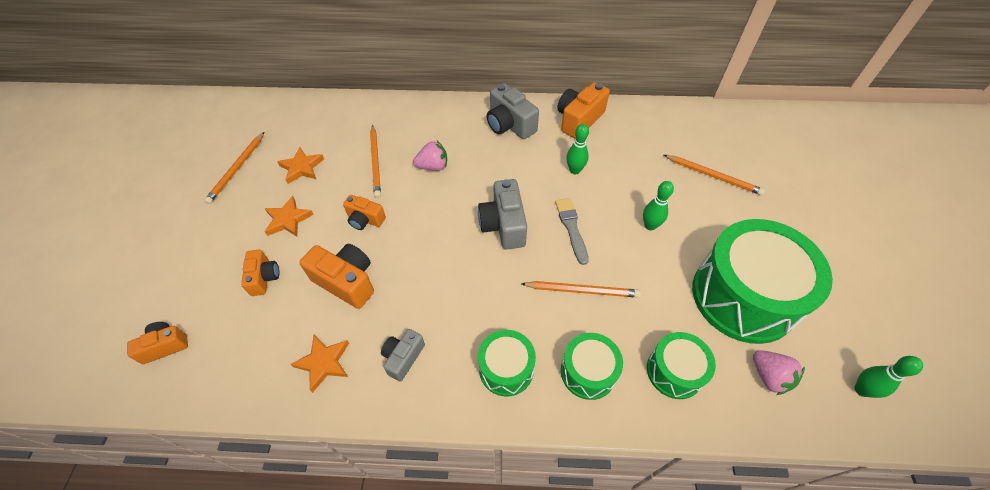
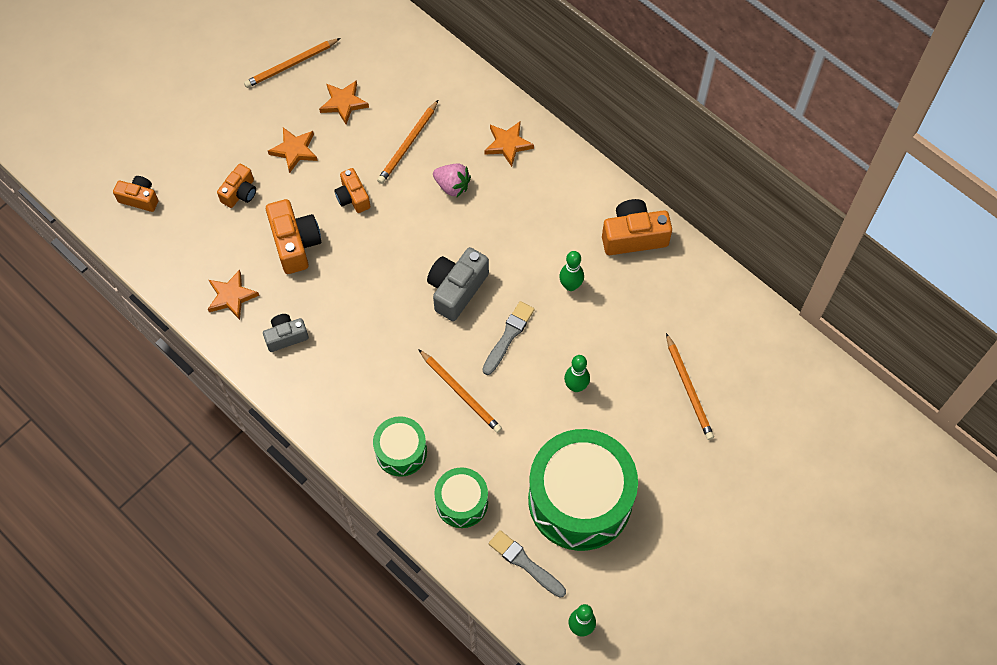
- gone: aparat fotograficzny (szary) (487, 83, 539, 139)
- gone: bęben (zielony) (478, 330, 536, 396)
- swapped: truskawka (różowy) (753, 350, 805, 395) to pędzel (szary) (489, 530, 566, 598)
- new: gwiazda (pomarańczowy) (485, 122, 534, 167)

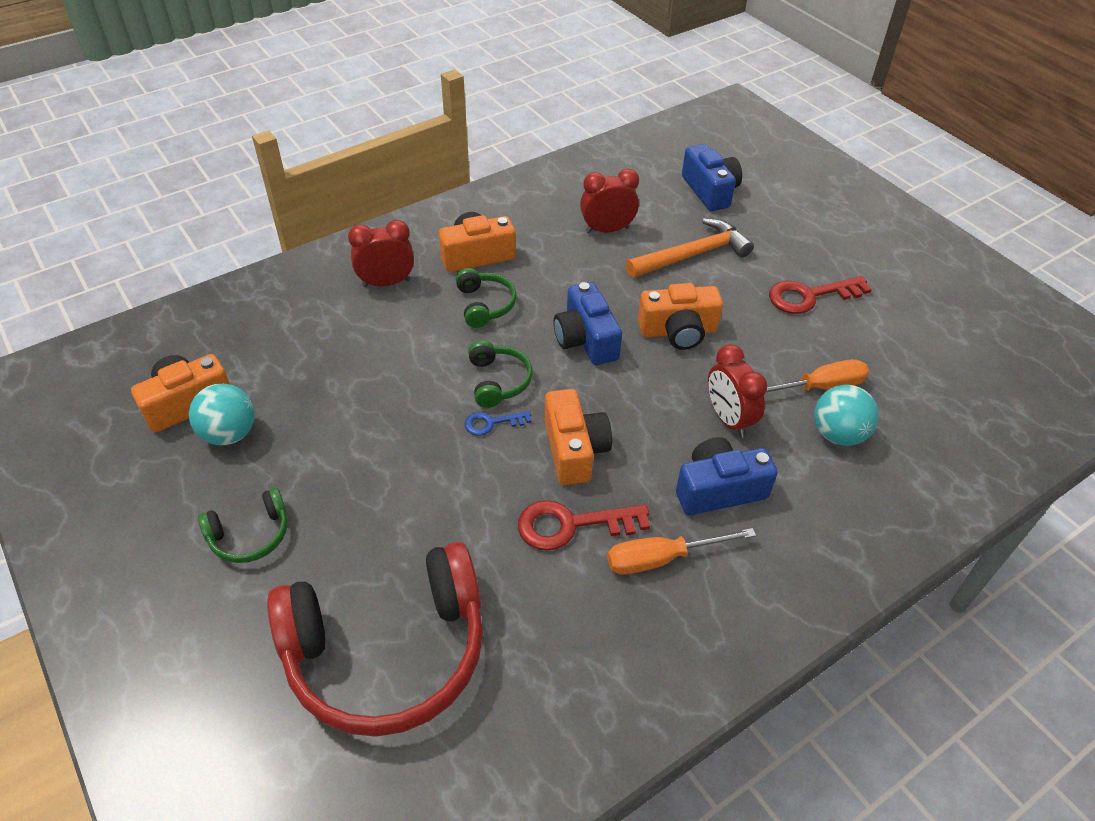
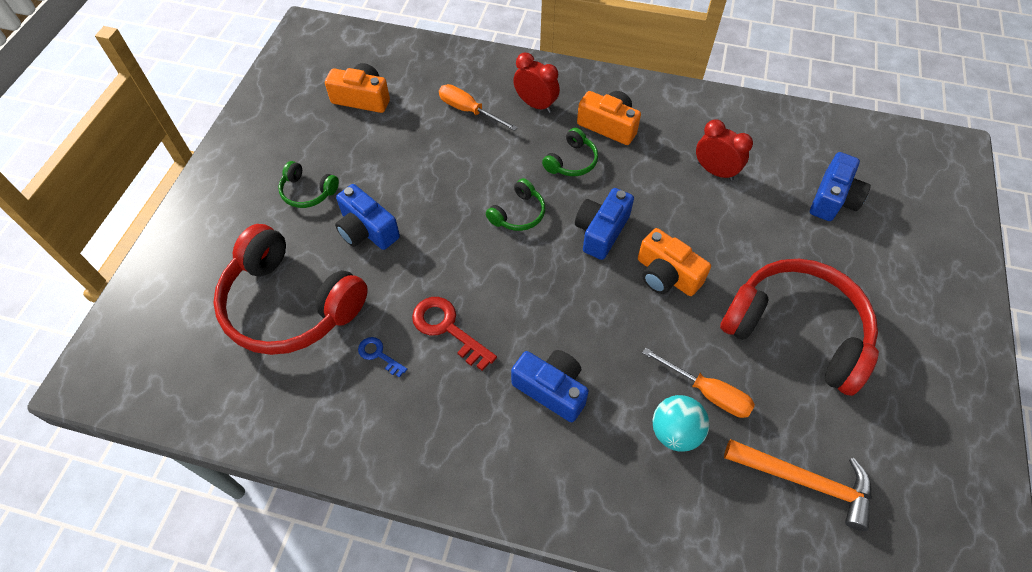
- shifted: młotek (pomarańczowy) (626, 218, 754, 278) to (724, 439, 872, 531)
- swapped: klucz (czerwony) (769, 276, 872, 314) to słuchawki (czerwony) (720, 259, 879, 396)
- gone: budzik (czerwony) (708, 344, 768, 438)
- gone: piłka (turkusowy) (189, 383, 255, 445)
- gone: aparat fotograficzny (pomarańczowy) (545, 389, 612, 485)
- shifted: klucz (niebieski) (464, 411, 532, 436) to (358, 337, 407, 377)
- shifted: śrubokręt (pomarańczowy) (607, 528, 756, 575) to (439, 84, 518, 131)
- new: aparat fotograficzny (niebieski) (335, 184, 400, 250)

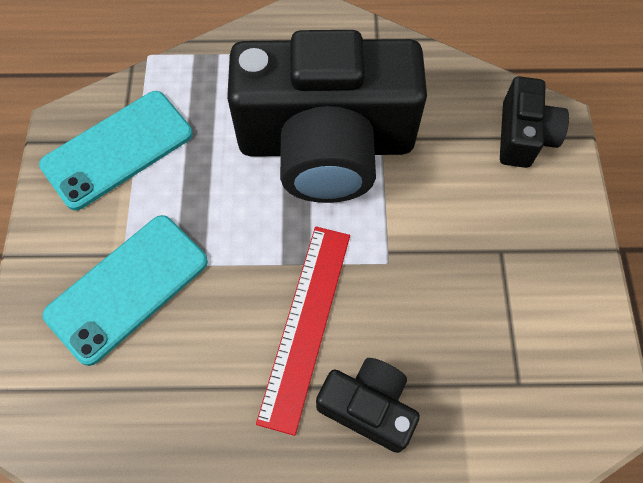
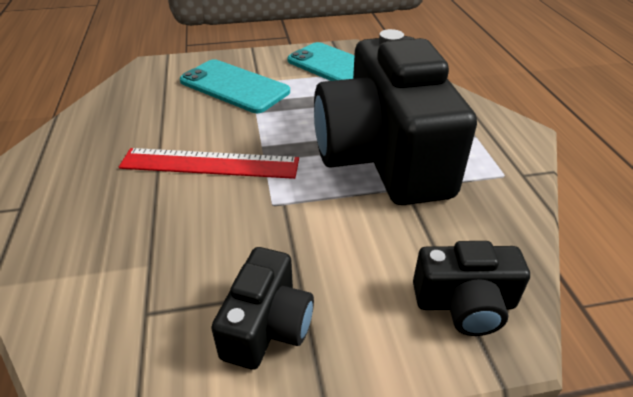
- shifted: aparat fotograficzny (czarny) (316, 358, 420, 453) to (211, 247, 314, 370)

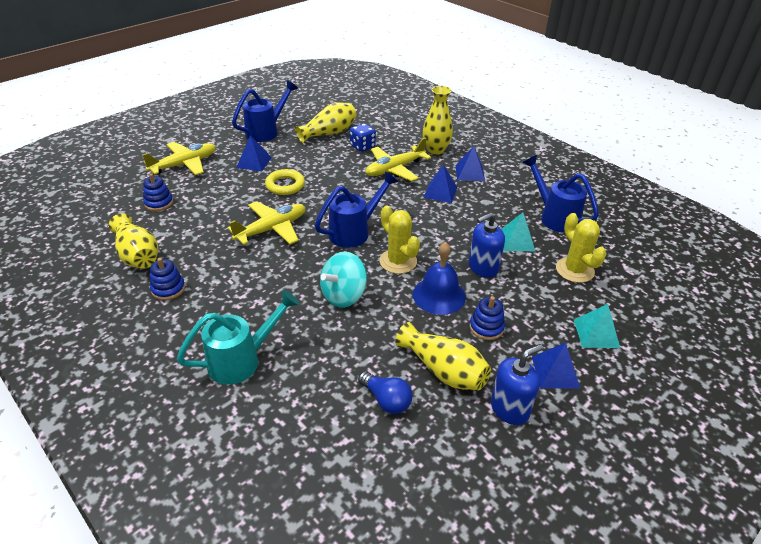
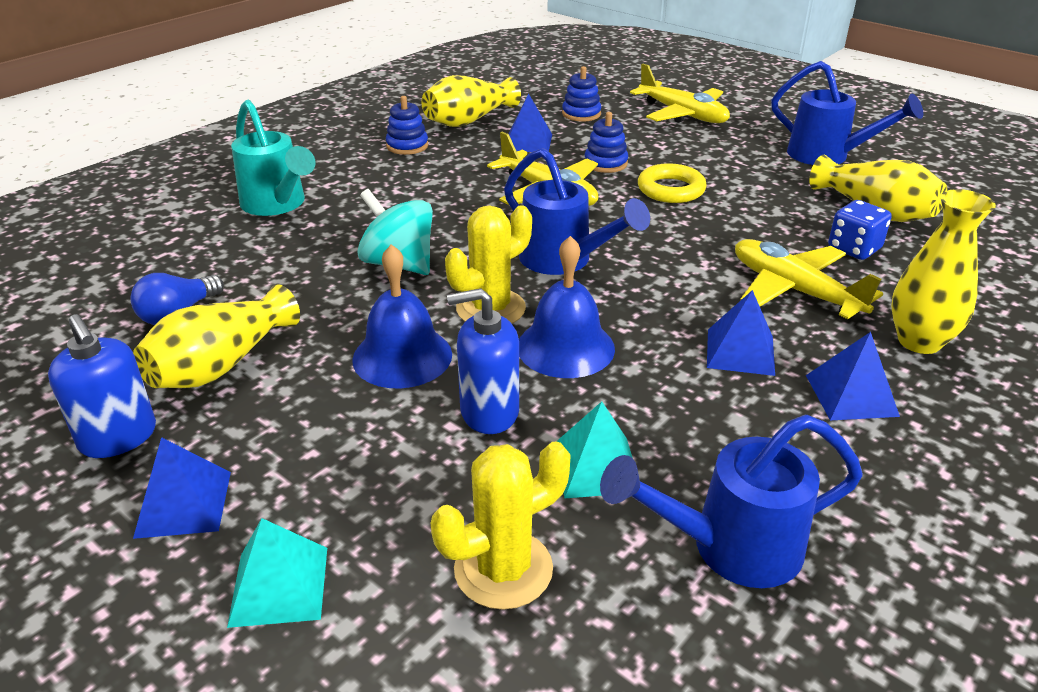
- shifted: piramida (niebieski) (236, 135, 272, 172) to (509, 93, 552, 152)
- rotated: konewka (niebieski) (522, 155, 599, 233) = (600, 415, 863, 588) 150 degrees counterclockwise
- rotated: dozownik mydła (niebieski) (469, 212, 505, 278) = (447, 288, 519, 434) 60 degrees counterclockwise
- shifted: zabawka nakładanka (niebieski) (470, 296, 505, 340) to (585, 112, 628, 173)
- new: dzwonek (niebieski) (519, 236, 615, 378)

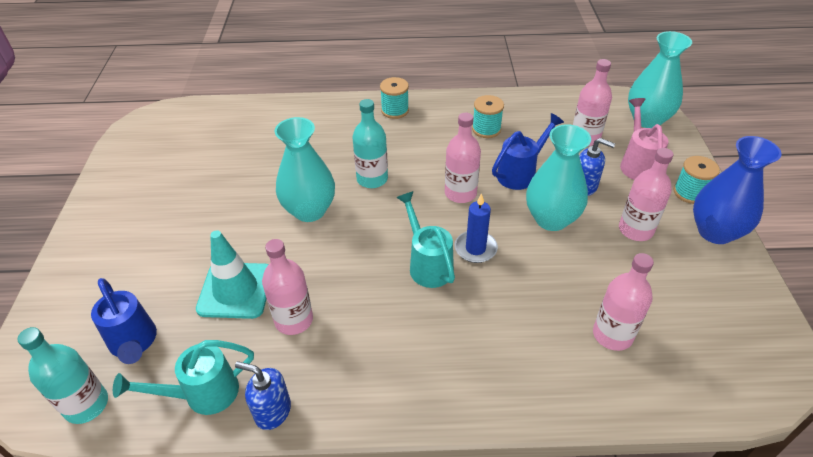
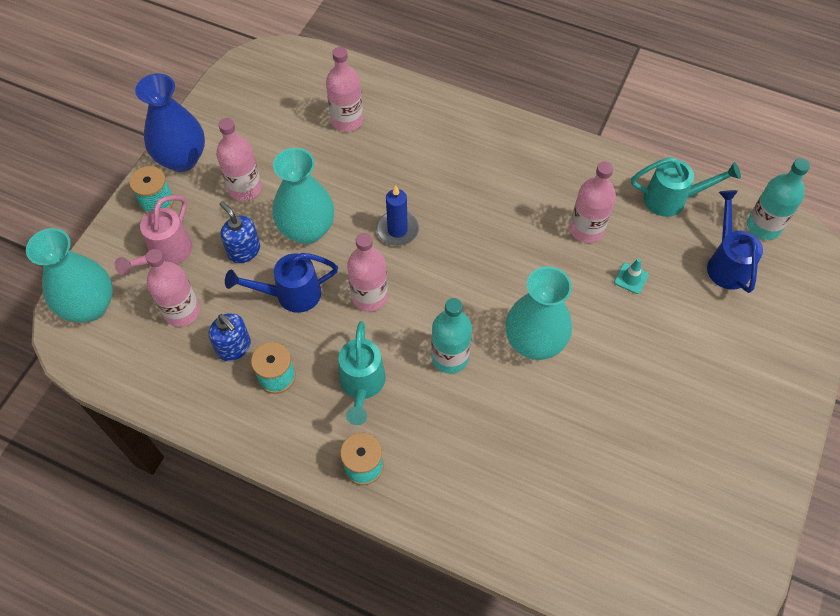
- shifted: konewka (turkusowy) (396, 191, 455, 288) to (338, 321, 386, 425)
- scaled: pachołek (turkusowy) (196, 231, 269, 319) = (614, 259, 649, 294) x0.44
- shifted: dozownik mydła (niebieski) (235, 361, 291, 430) to (209, 313, 251, 361)

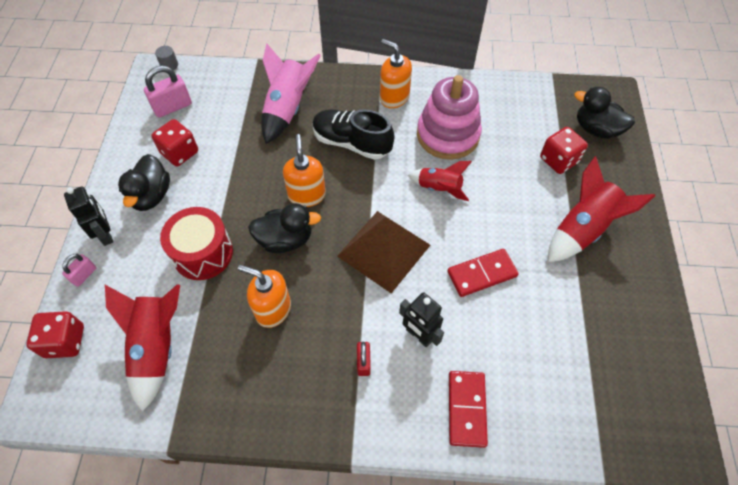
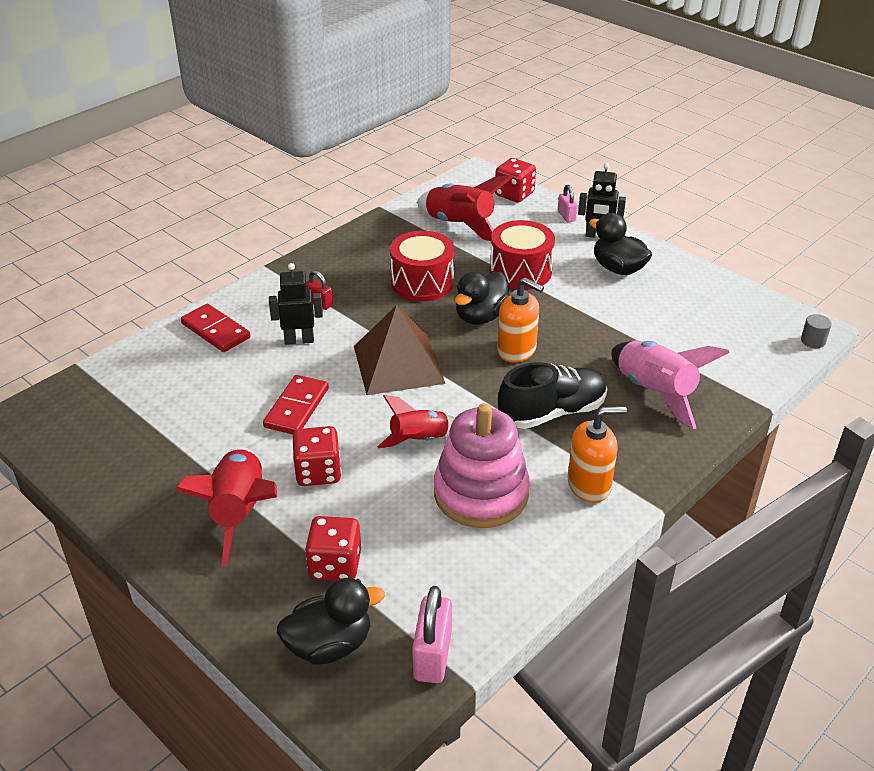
- shifted: kłódka (różowy) (144, 65, 192, 118) to (412, 586, 452, 683)
- shifted: kostka do gry (czerwony) (151, 119, 198, 166) to (293, 426, 341, 486)
- swapped: dozownik mydła (pomarańczowy) (238, 265, 291, 328) to bęben (czerwony) (390, 231, 454, 302)

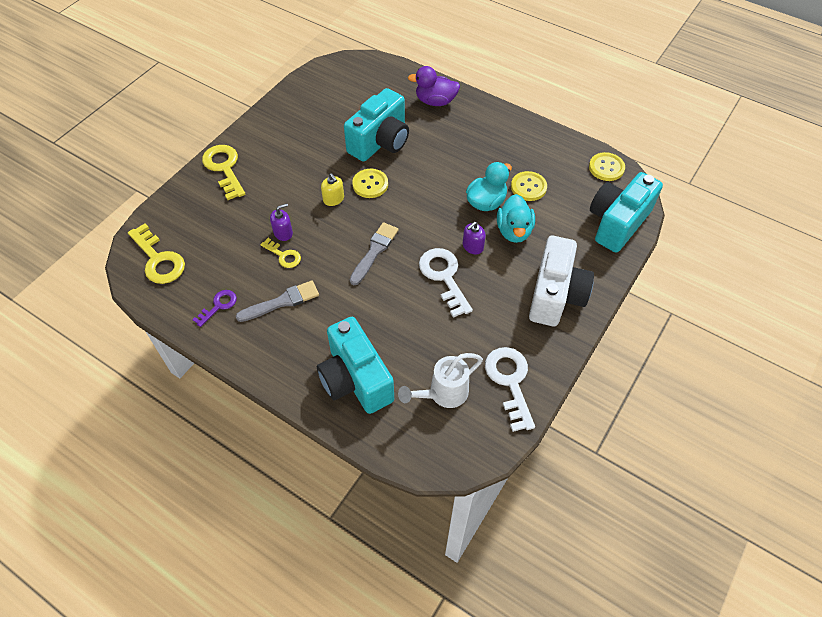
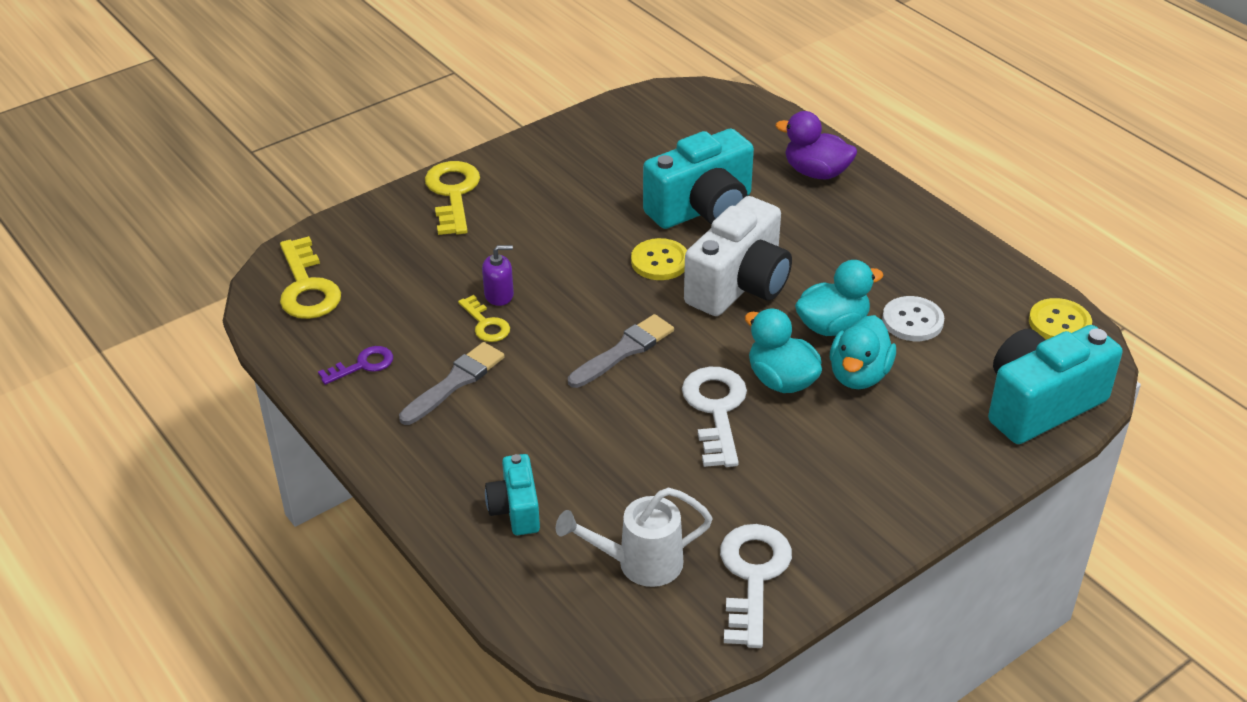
- repainted: guzik (żółty) (511, 171, 547, 201) to guzik (biały) (882, 296, 944, 341)
- gone: dozownik mydła (żółty) (321, 173, 344, 206)
- swapped: dozownik mydła (fioletowy) (463, 221, 486, 255) to kaczka (turkusowy) (745, 308, 822, 393)
- shifted: aparat fotograficzny (biały) (529, 236, 594, 326) to (684, 196, 792, 316)
- rotated: pędzel (szary) (236, 280, 319, 322) = (399, 342, 505, 425) 45 degrees counterclockwise
- scaled: aparat fotograficzny (turkusowy) (317, 317, 394, 414) = (485, 454, 540, 535) x0.54

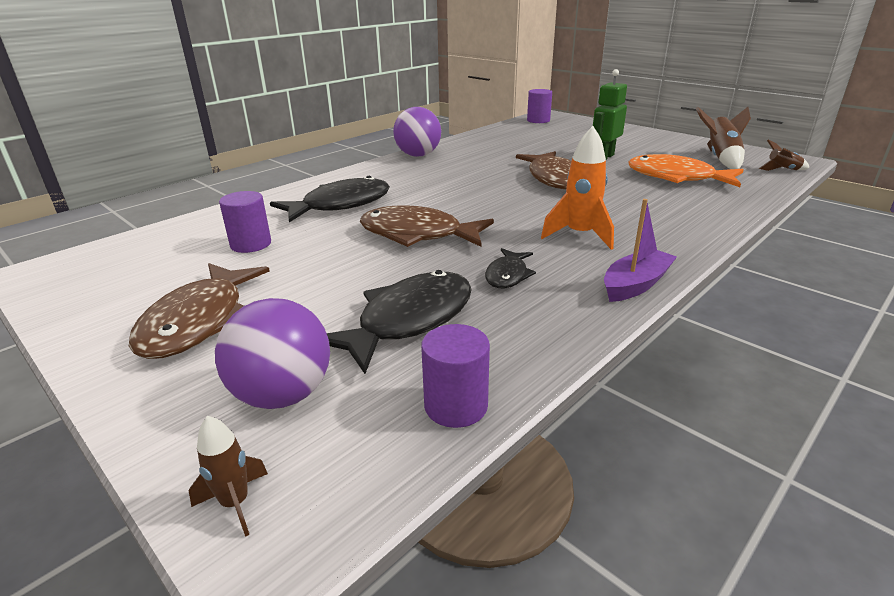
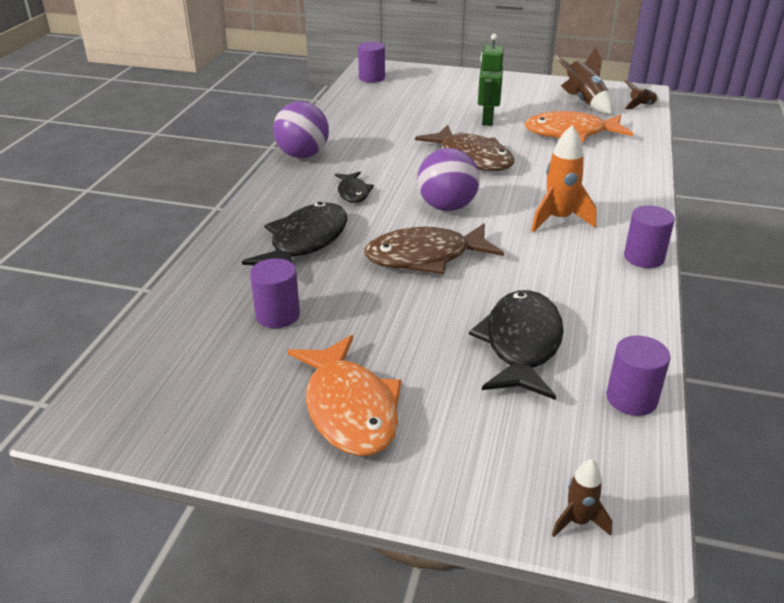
- swapped: łódka (fioletowy) (604, 199, 677, 302) to walec (fioletowy) (624, 205, 675, 268)
- shifted: ryba (czarny) (485, 248, 536, 288) to (335, 172, 374, 203)
- repainted: ryba (brązowy) (129, 263, 270, 359) to ryba (pomarańczowy) (287, 335, 402, 456)
- shifted: piłka (fioletowy) (215, 298, 330, 409) to (417, 148, 480, 211)

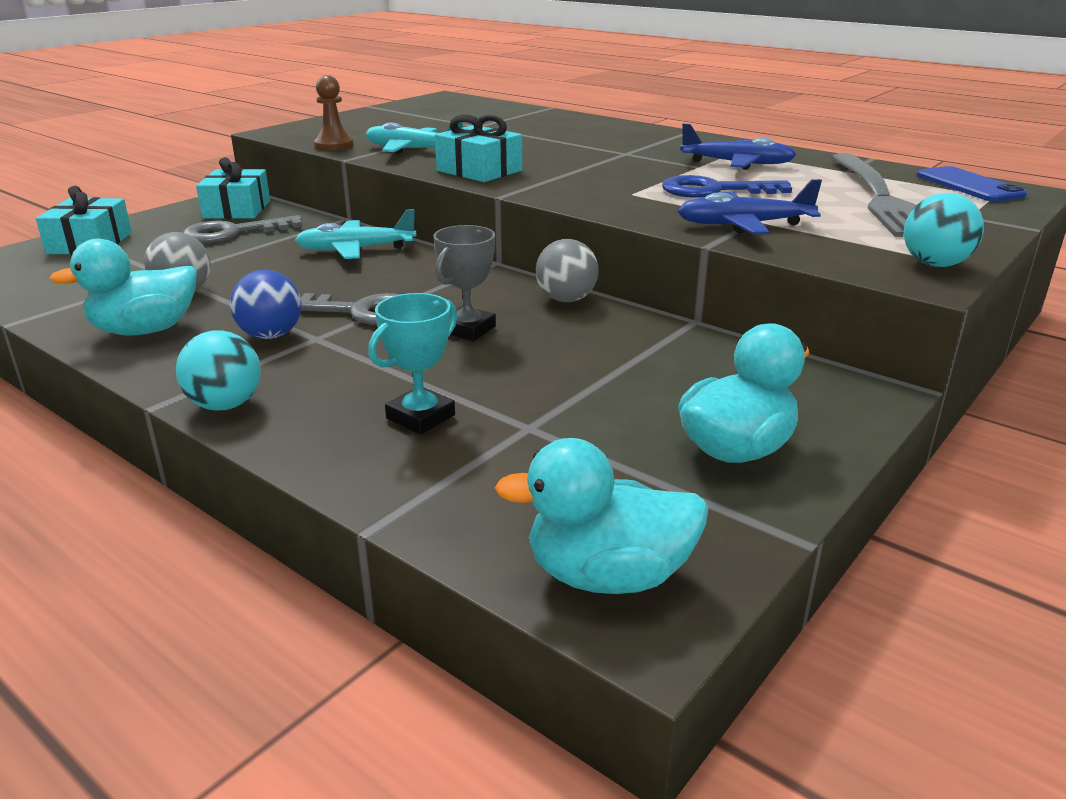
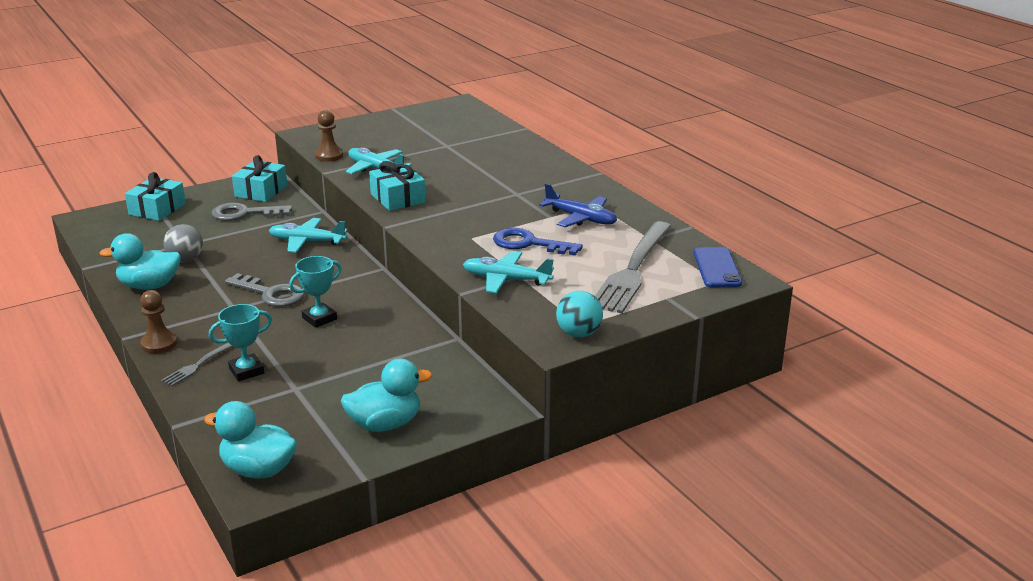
- repainted: samolot (niebieski) (678, 179, 822, 234) to samolot (turkusowy) (463, 251, 554, 293)
- repainted: puchar (szary) (433, 225, 496, 341) to puchar (turkusowy) (289, 256, 341, 328)
- gone: piłka (szary) (536, 239, 599, 302)
- gone: piłka (niebieski) (230, 270, 302, 339)
- swapped: piłka (turkusowy) (176, 330, 261, 411) to pionek (brązowy) (140, 290, 177, 354)
- new: widelec (szary) (161, 342, 233, 386)

